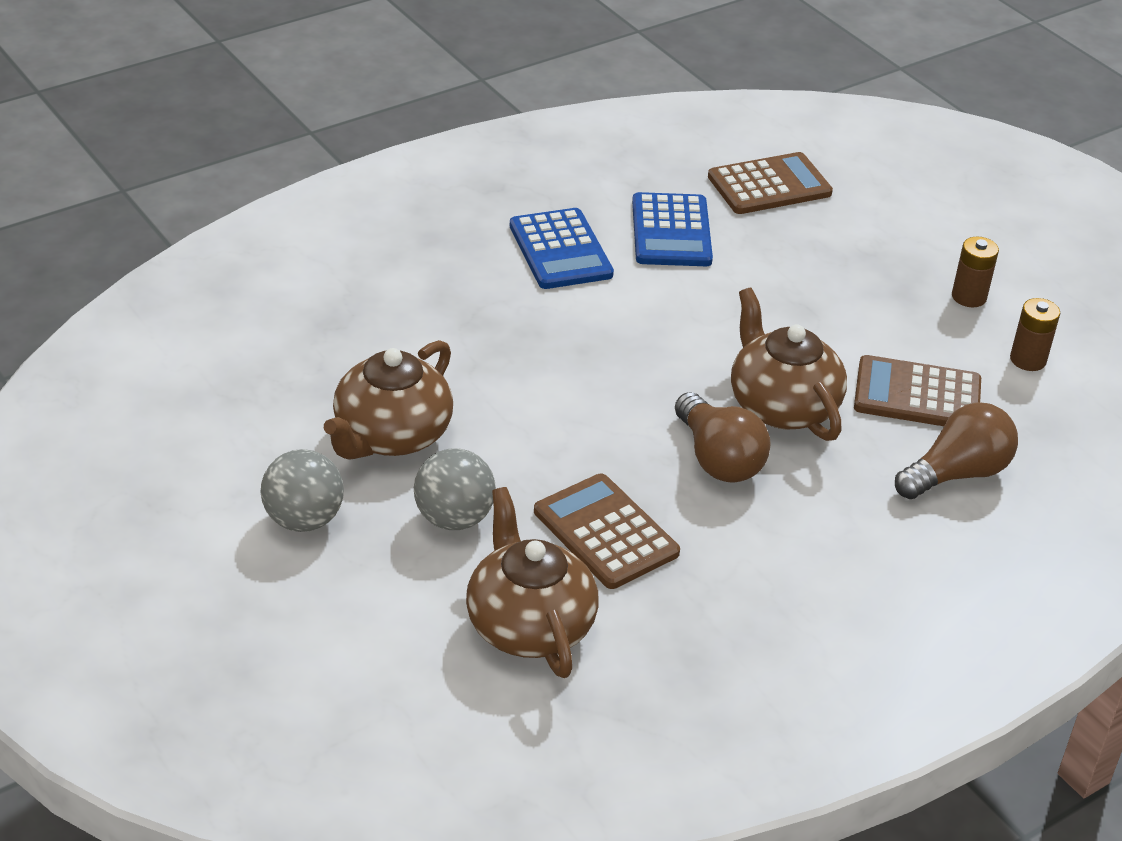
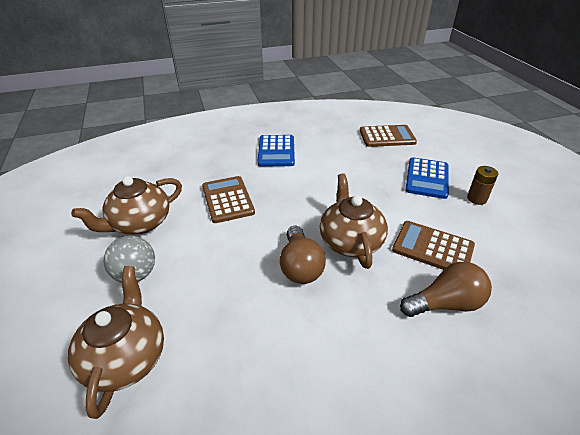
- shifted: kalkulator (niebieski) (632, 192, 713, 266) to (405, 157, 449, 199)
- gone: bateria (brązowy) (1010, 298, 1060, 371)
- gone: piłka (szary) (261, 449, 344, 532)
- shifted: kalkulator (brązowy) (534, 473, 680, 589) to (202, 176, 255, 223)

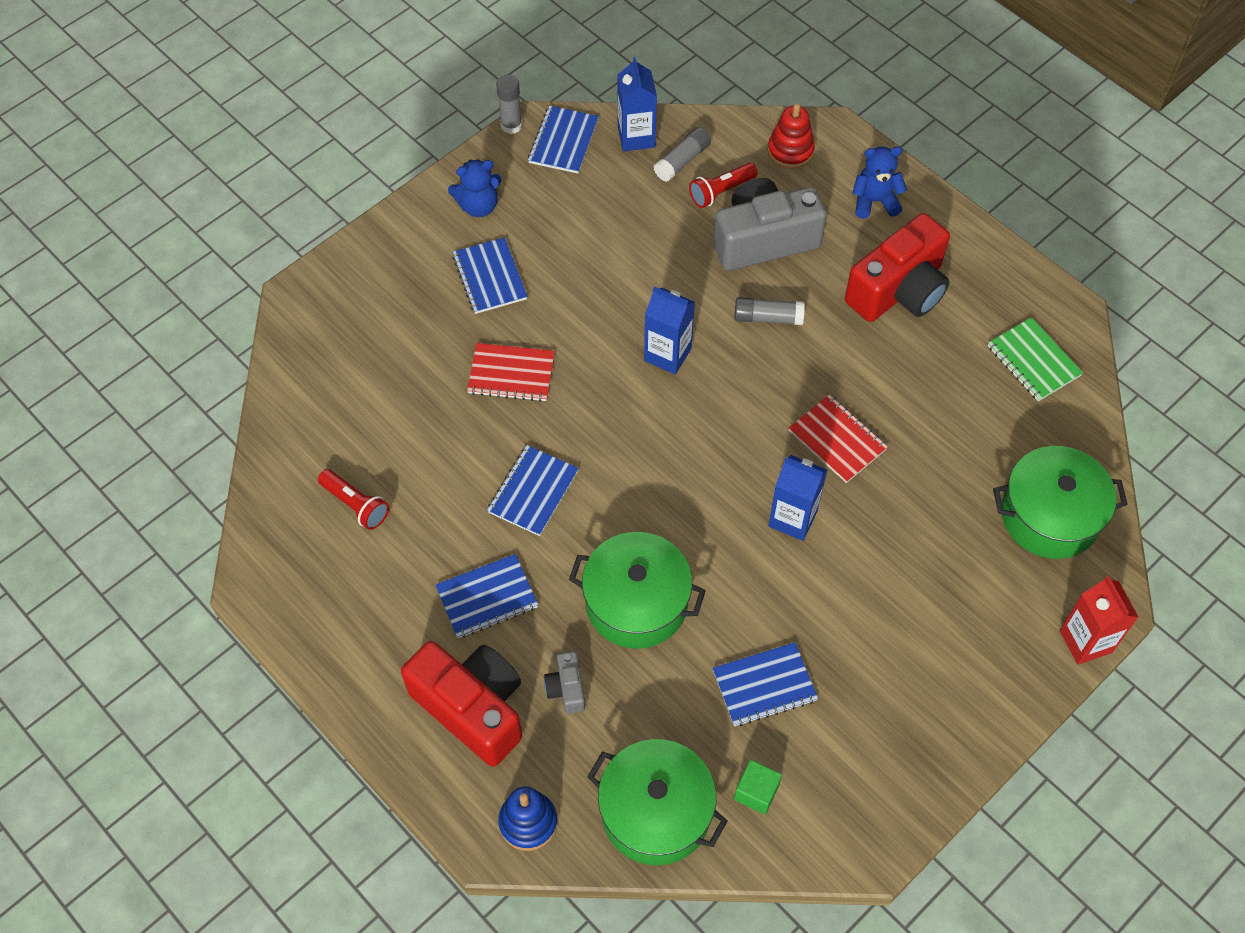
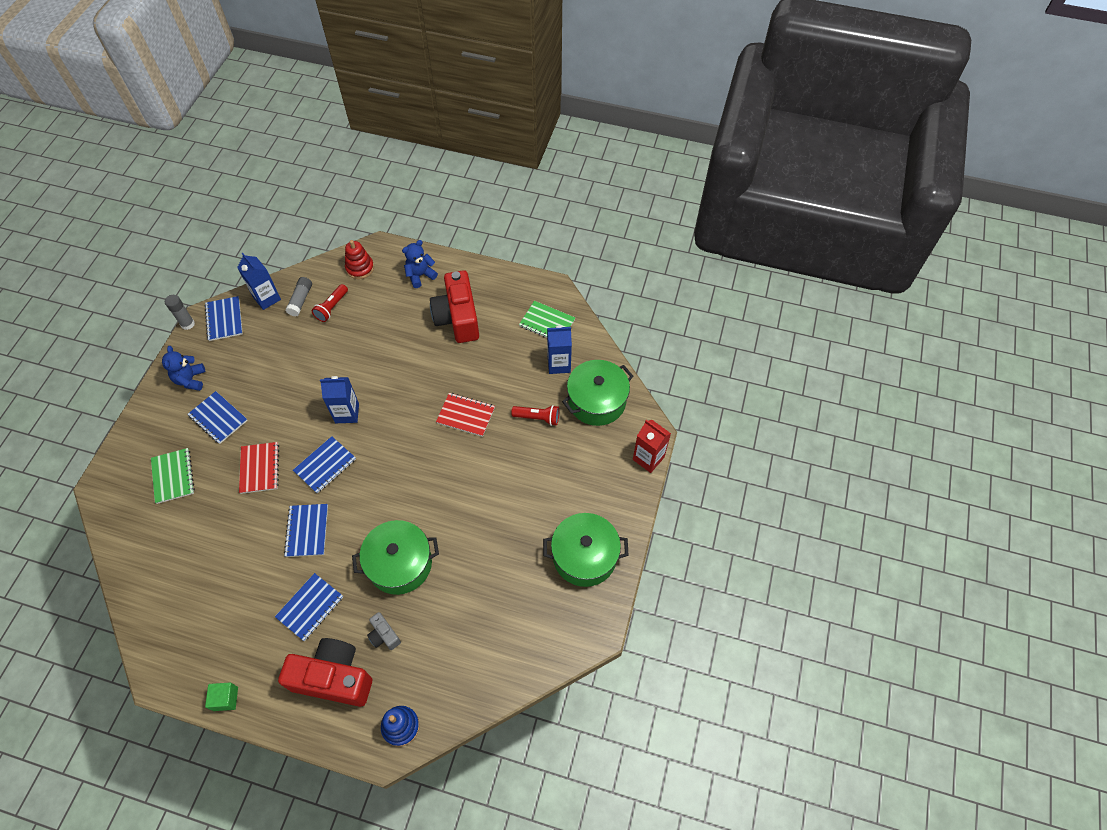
- rotated: miś (niebieski) (448, 159, 501, 217) = (162, 346, 205, 391) 135 degrees clockwise
- gone: aparat fotograficzny (szary) (713, 178, 827, 271)
- rotated: aparat fotograficzny (czerwony) (845, 213, 950, 322) = (430, 270, 479, 343) 150 degrees clockwise
- gone: klej w sztyfcie (szary) (735, 297, 805, 325)
- rotated: zeszyt (czerwony) (467, 343, 555, 402) = (239, 442, 279, 494) 75 degrees counterclockwise
- shifted: karton mleka (niebieski) (768, 455, 827, 541) to (547, 326, 572, 374)
- shifted: latarka (czerwony) (318, 469, 389, 530) to (511, 405, 559, 426)
- shifted: zeszyt (niebieski) (713, 642, 818, 726) to (293, 436, 356, 494)
- shifted: garnek (zielony) (587, 739, 728, 865) to (543, 513, 629, 587)
- shifted: sześcian (zielony) (734, 760, 782, 815) to (205, 683, 238, 711)
- new: zeszyt (zielony) (151, 448, 195, 504)

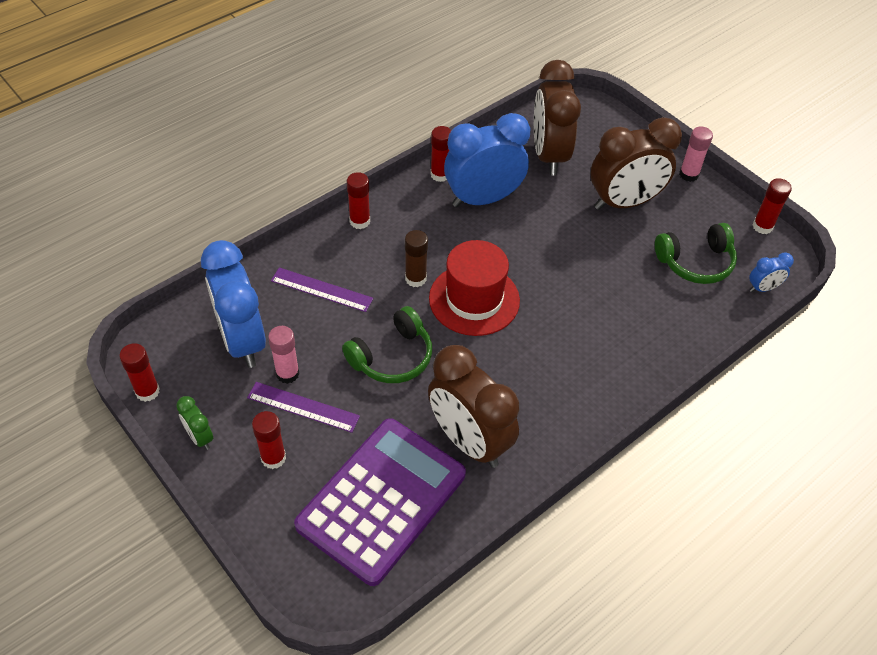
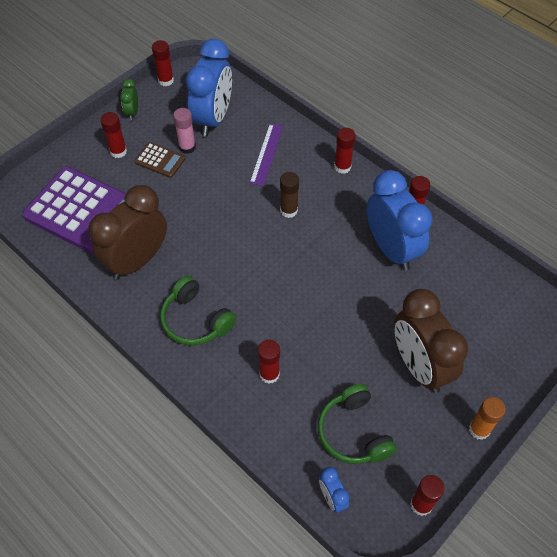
- gone: budzik (brązowy) (534, 60, 581, 176)
- repainted: klej w sztyfcie (różowy) (679, 126, 713, 182) to klej w sztyfcie (pomarańczowy) (469, 397, 506, 440)
- rotated: budzik (niebieski) (201, 240, 266, 368) = (186, 39, 232, 136) 135 degrees clockwise
- gone: kapelusz (czerwony) (429, 240, 520, 336)
- shifted: słuchawki (zielony) (342, 306, 432, 383) to (160, 276, 237, 346)
- swapped: linijka (fioletowy) (247, 382, 360, 433) to kalkulator (brązowy) (134, 142, 186, 178)
- rotated: budzik (zielony) (176, 396, 213, 450) = (120, 79, 138, 120) 45 degrees counterclockwise
- new: klej w sztyfcie (czerwony) (258, 340, 280, 384)

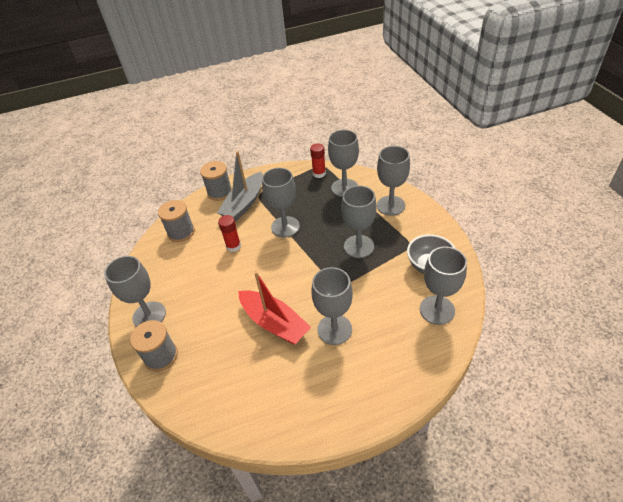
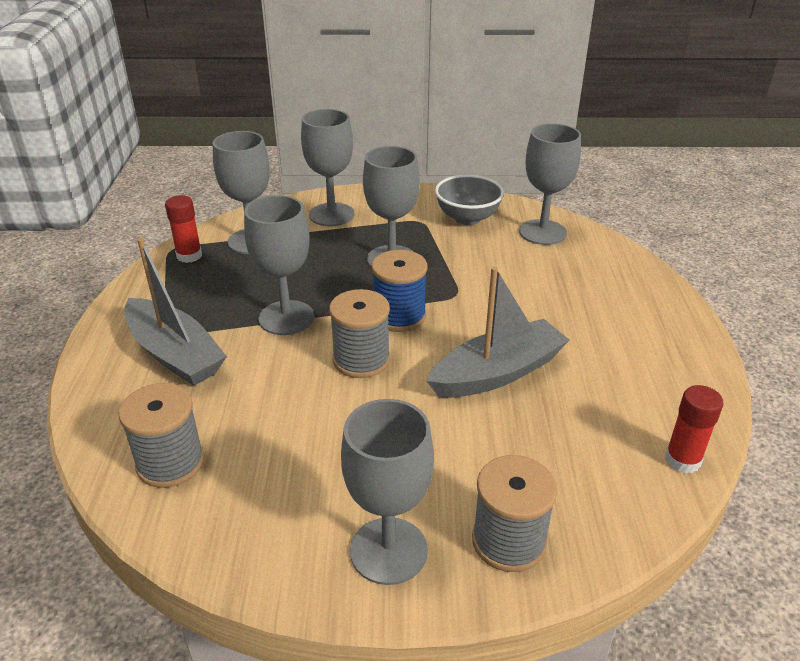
- shifted: szpulka (szary) (200, 161, 232, 201) to (329, 289, 390, 378)
- shifted: klej w sztyfcie (czerwony) (218, 215, 241, 252) to (665, 385, 724, 474)
- gone: kielich (szary) (311, 267, 353, 345)
- repainted: łódka (czerwony) (238, 271, 311, 345) to łódka (szary) (426, 267, 569, 398)
- new: szpulka (niebieski) (372, 250, 427, 332)

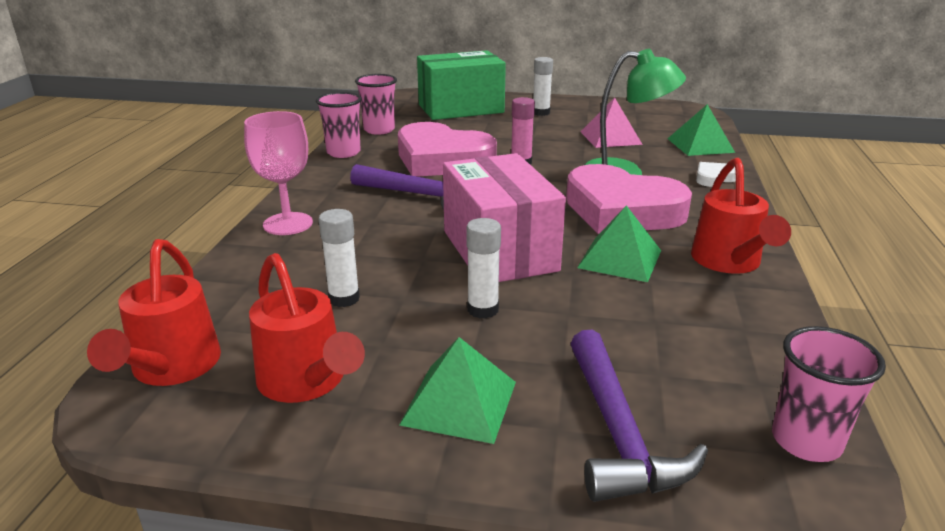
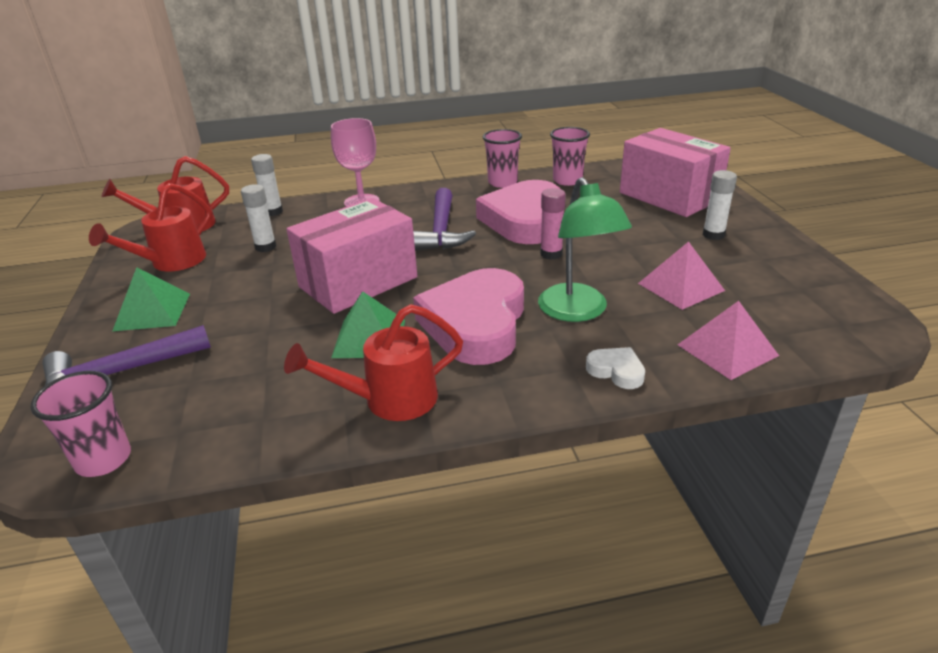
- repainted: pudełko (zielony) (417, 50, 506, 120) to pudełko (różowy) (620, 128, 731, 217)
- repainted: piramida (zielony) (667, 104, 735, 156) to piramida (różowy) (678, 301, 779, 380)
- shifted: klej w sztyfcie (biały) (466, 218, 501, 319) to (251, 154, 283, 216)

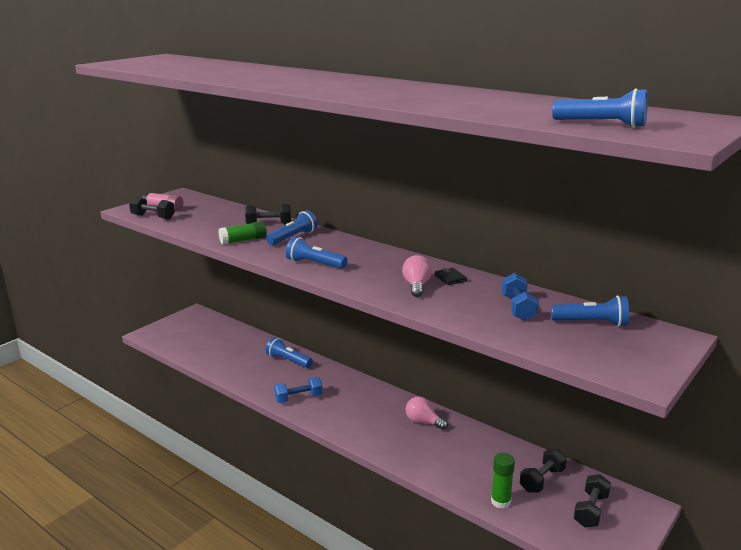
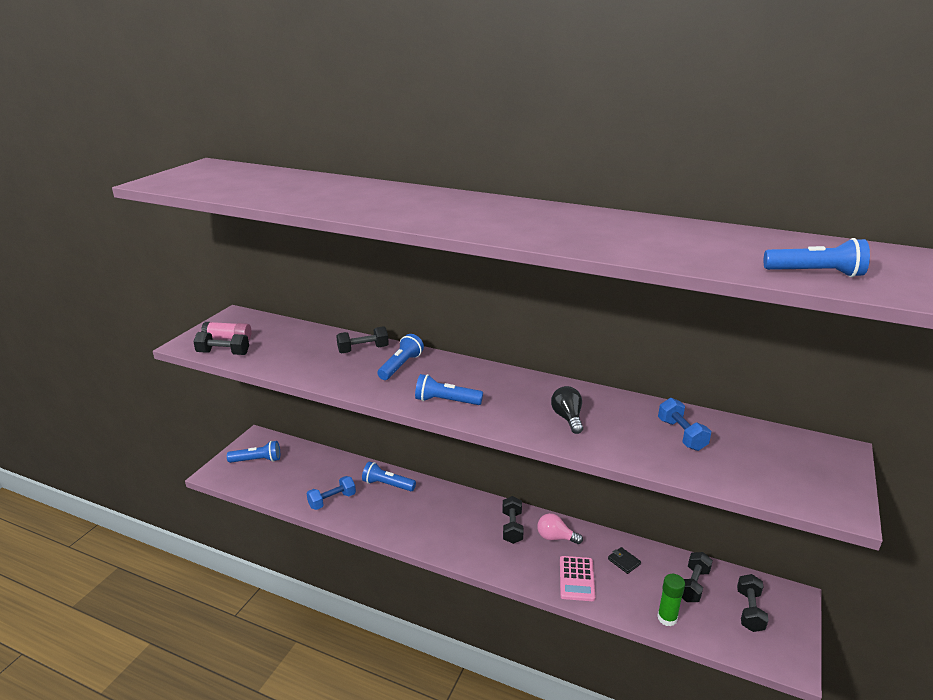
- gone: klej w sztyfcie (zielony) (218, 221, 267, 245)
- repainted: żarówka (różowy) (402, 255, 432, 297) to żarówka (czarny) (551, 386, 583, 434)
- shifted: portfel (czarny) (435, 268, 467, 285) to (608, 547, 641, 574)
- shifted: latarka (niebieski) (551, 295, 629, 327) to (227, 441, 280, 463)
- shifted: hantel (niebieski) (274, 377, 322, 403) to (306, 476, 356, 510)
- new: hantel (czarny) (503, 496, 524, 544)
- new: kalkulator (różowy) (560, 556, 595, 601)

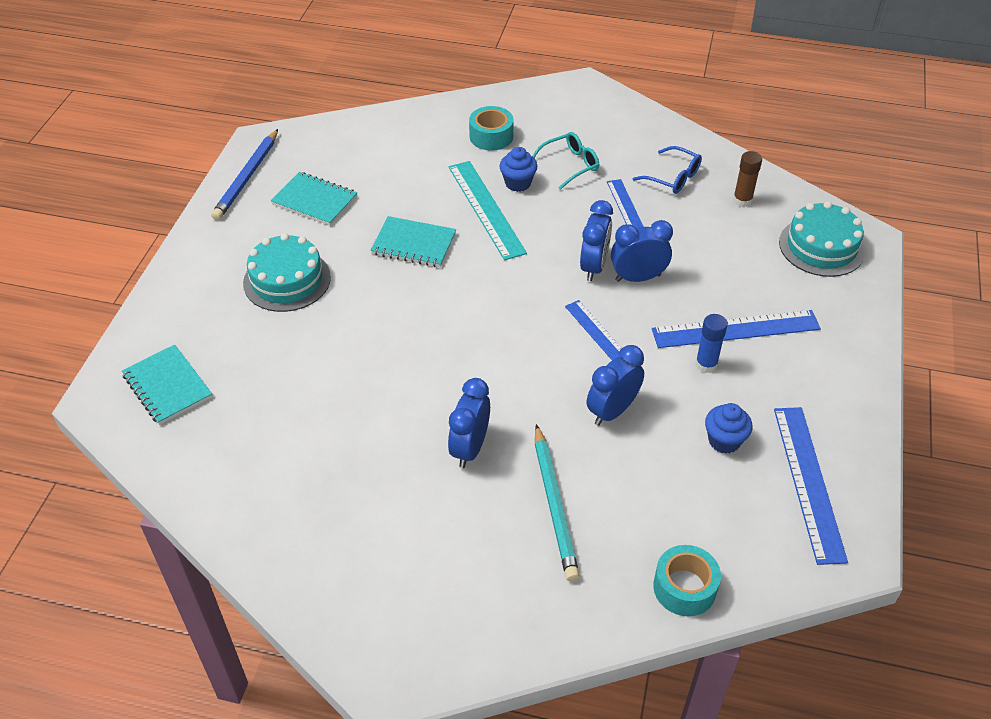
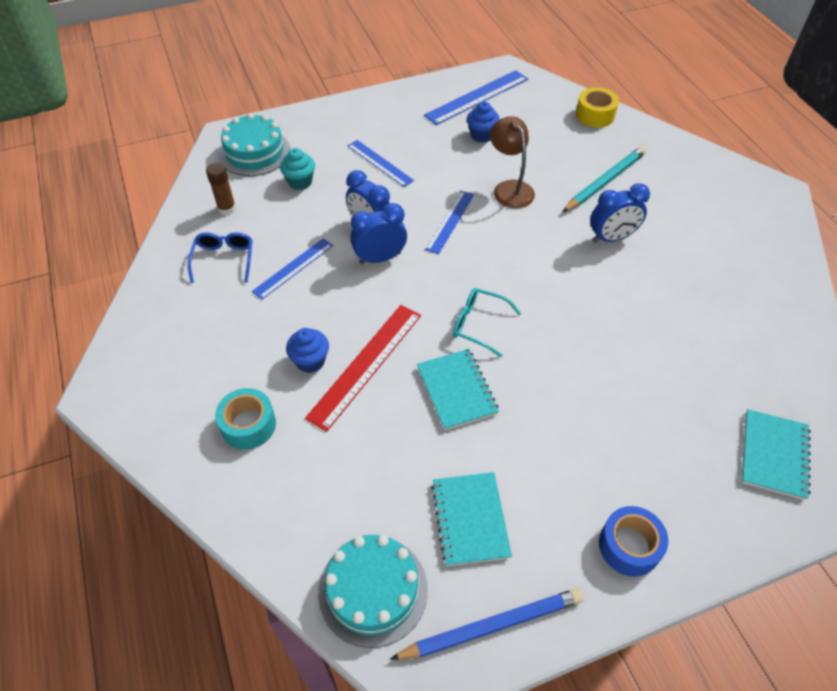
- shifted: okulary (turkusowy) (532, 132, 599, 190) to (453, 288, 521, 357)
- repainted: linijka (turkusowy) (449, 161, 527, 260) to linijka (czerwony) (305, 305, 421, 432)
- shifted: tort (turkusowy) (243, 233, 331, 312) to (318, 535, 428, 648)
- scaled: linijka (niebieski) (652, 310, 821, 348) = (347, 140, 414, 187) x0.65
- gone: klej w sztyfcie (niebieski) (695, 314, 728, 373)
- swapped: budzik (niebieski) (587, 345, 644, 426) to lampka (brązowy) (490, 116, 535, 208)
- repainted: taśma klejąca (turkusowy) (653, 545, 721, 616) to taśma klejąca (żółty) (576, 87, 619, 127)
- new: muffinka (turkusowy) (280, 148, 315, 190)
- new: taśma klejąca (niebieski) (599, 506, 668, 577)

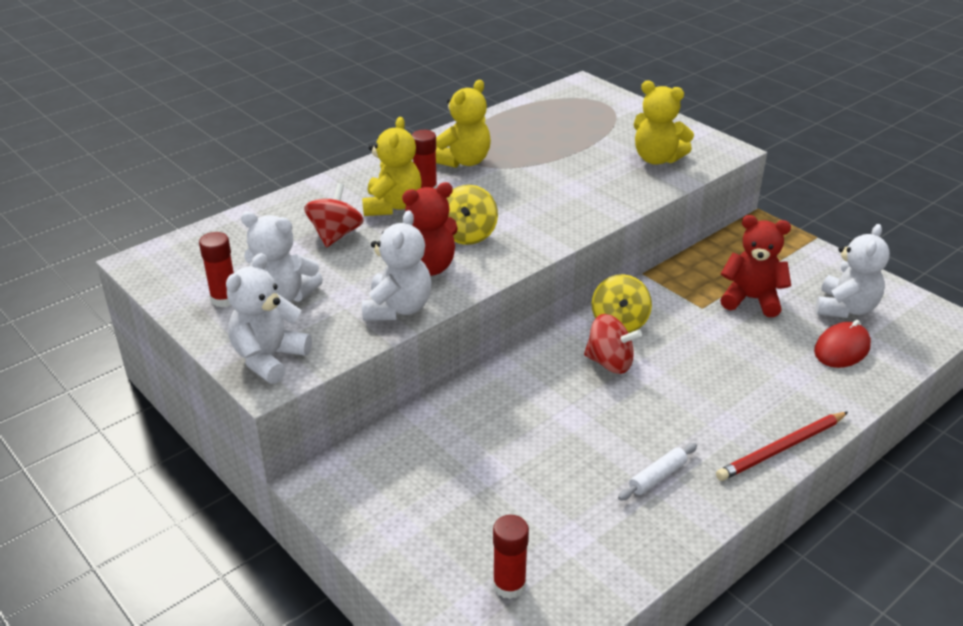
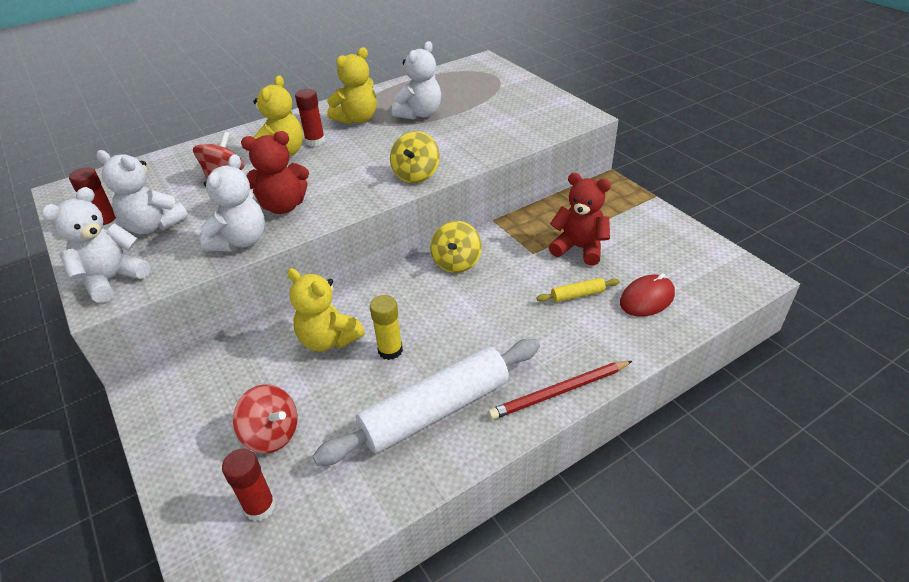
- shifted: miś (żółty) (633, 81, 694, 165) to (287, 268, 365, 352)
- shifted: bączek (żółty) (447, 185, 498, 245) to (390, 131, 440, 183)
- shifted: miś (biały) (816, 224, 890, 318) to (392, 41, 441, 120)
- shifted: bączek (czerwony) (584, 314, 642, 374) to (233, 384, 297, 453)
- scaled: wałek do ciasta (biały) (618, 443, 697, 501) = (313, 339, 540, 466) x2.45
- new: wałek do ciasta (żółty) (536, 278, 620, 302)
- new: klej w sztyfcie (żółty) (370, 295, 403, 360)

